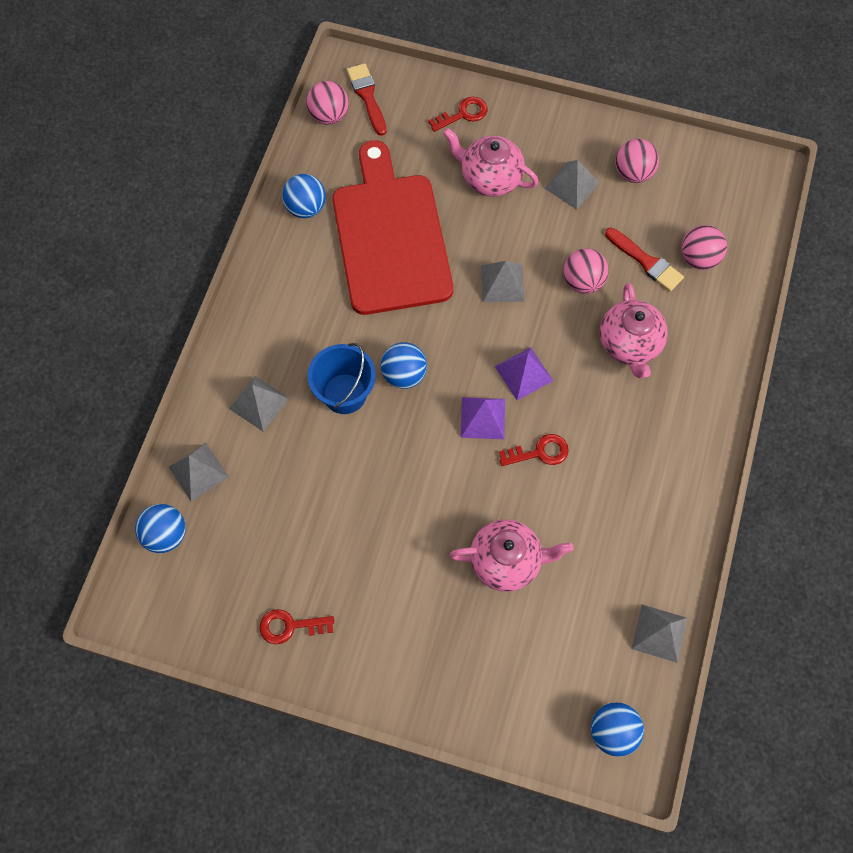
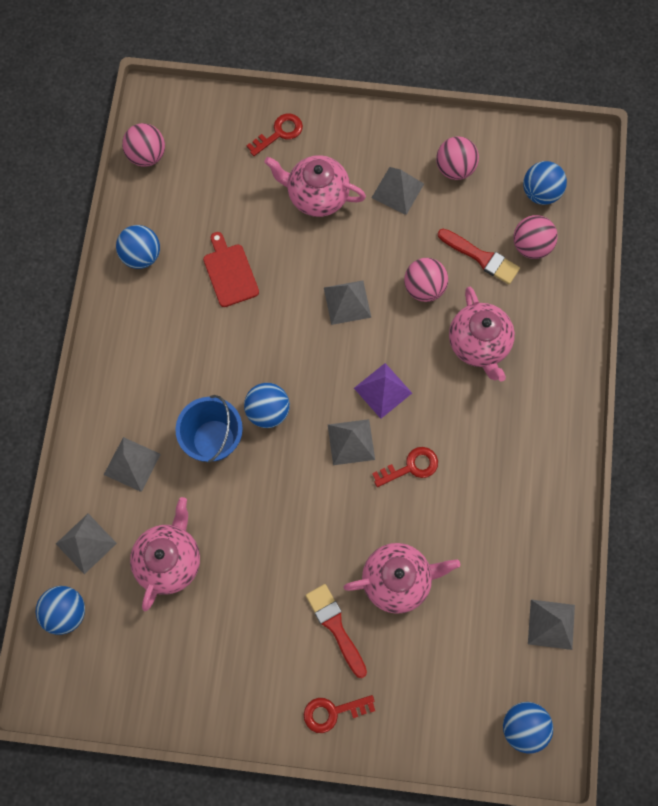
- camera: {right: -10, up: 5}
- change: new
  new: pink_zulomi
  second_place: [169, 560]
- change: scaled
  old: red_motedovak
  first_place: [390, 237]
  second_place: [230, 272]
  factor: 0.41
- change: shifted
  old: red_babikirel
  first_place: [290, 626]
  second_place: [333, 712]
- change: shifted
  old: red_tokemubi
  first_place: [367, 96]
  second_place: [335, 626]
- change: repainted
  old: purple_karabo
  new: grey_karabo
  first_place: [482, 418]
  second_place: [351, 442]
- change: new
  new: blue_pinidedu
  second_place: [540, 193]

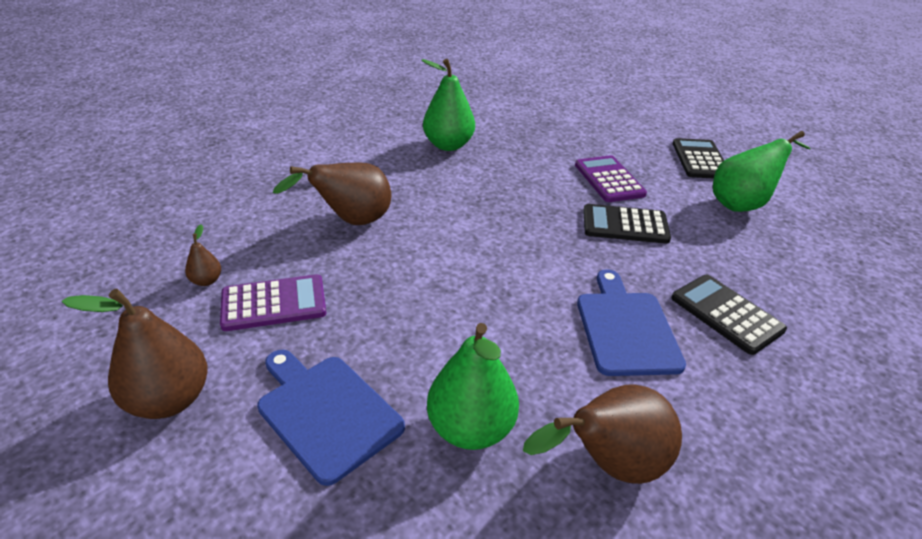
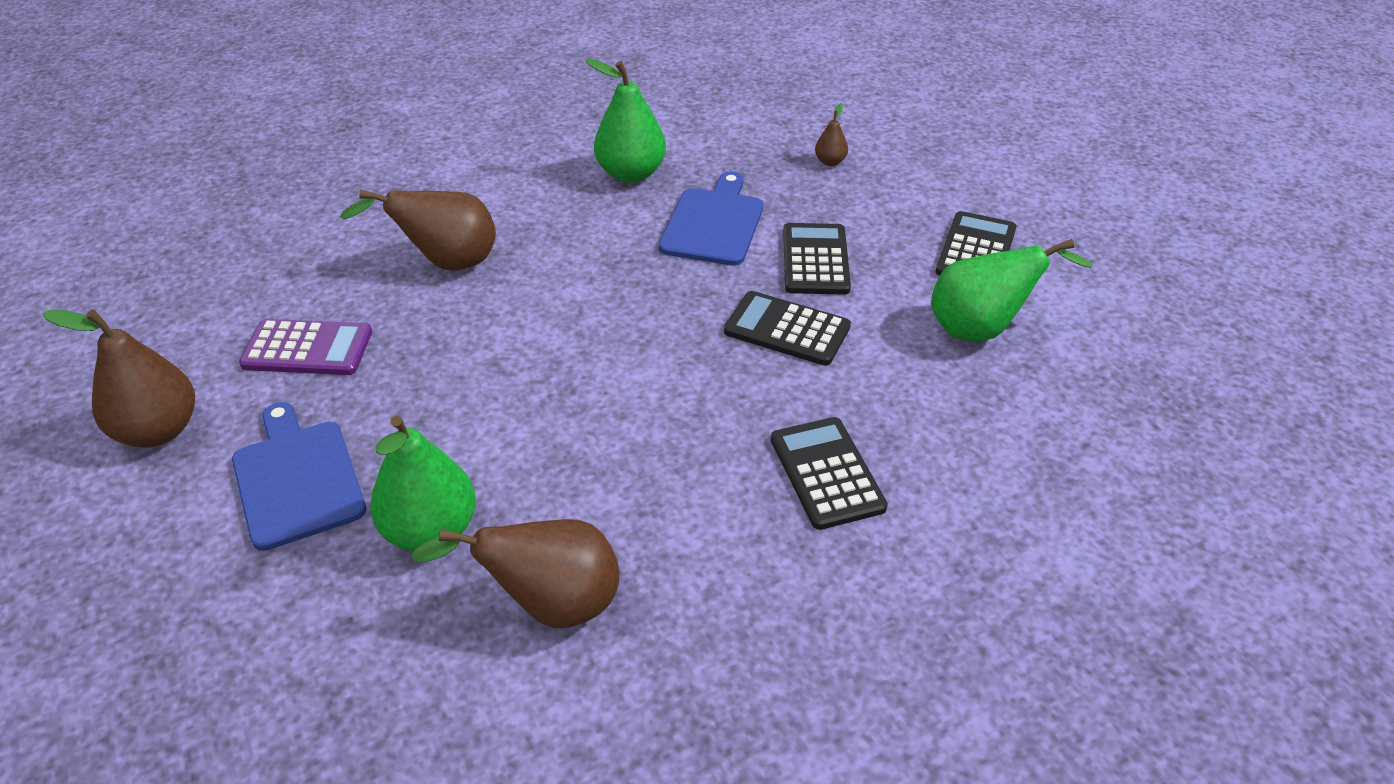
- camera: {right: 20, up: 5}
- change: shifted
  old: blue_motedovak
  first_place: [626, 328]
  second_place: [713, 223]
- change: repainted
  old: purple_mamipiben
  new: black_mamipiben
  first_place: [609, 180]
  second_place: [815, 260]
- change: shifted
  old: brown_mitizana
  first_place: [206, 281]
  second_place: [830, 161]

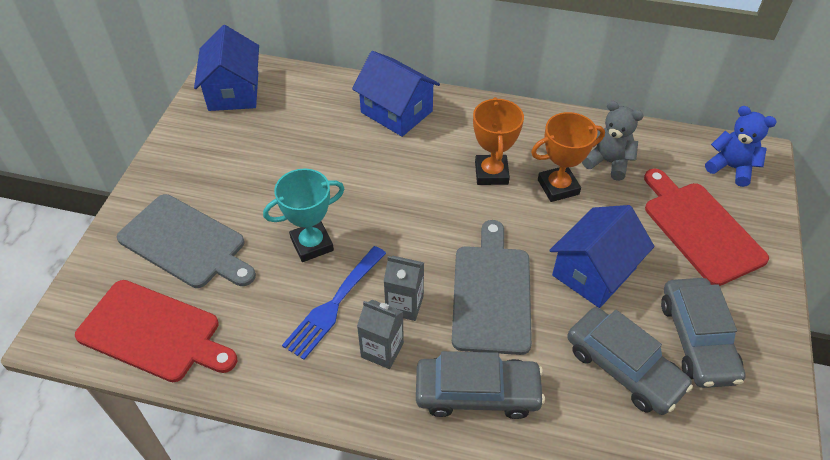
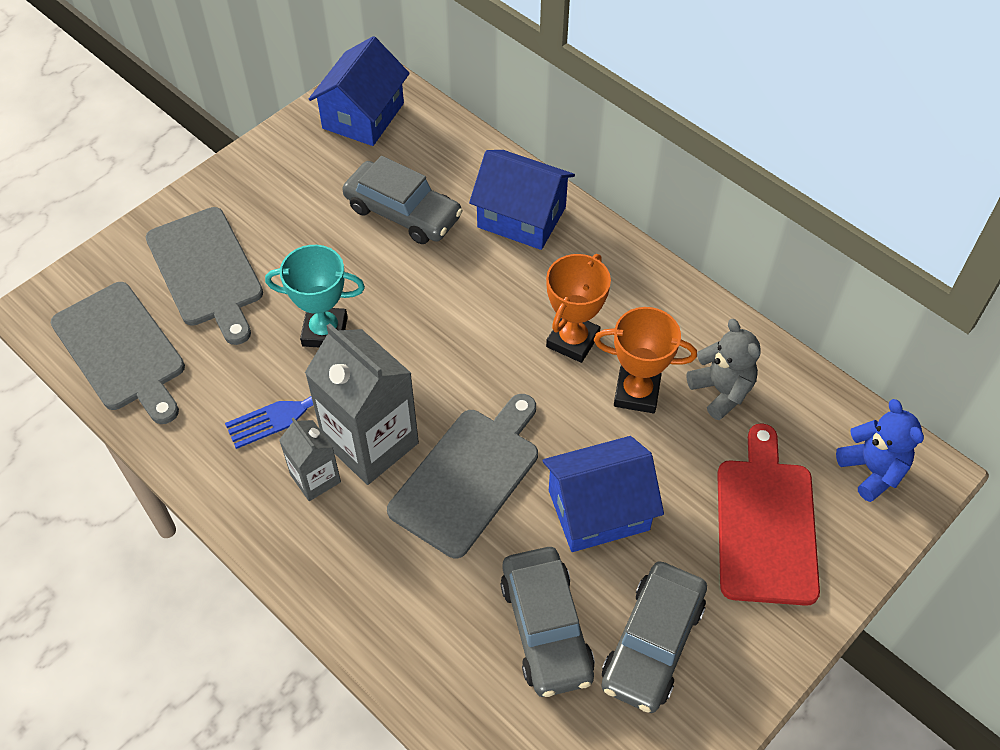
- camera: {right: 30, up: 5}
- change: repainted
  old: red_motedovak
  new: grey_motedovak
  first_place: [153, 332]
  second_place: [121, 350]
- change: scaled
  old: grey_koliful
  first_place: [404, 305]
  second_place: [370, 443]
  factor: 1.87
- change: shifted
  old: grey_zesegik
  first_place: [477, 393]
  second_place: [403, 212]
- change: rotated
  old: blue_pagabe
  first_place: [396, 111]
  second_place: [521, 217]
  degrees: -45

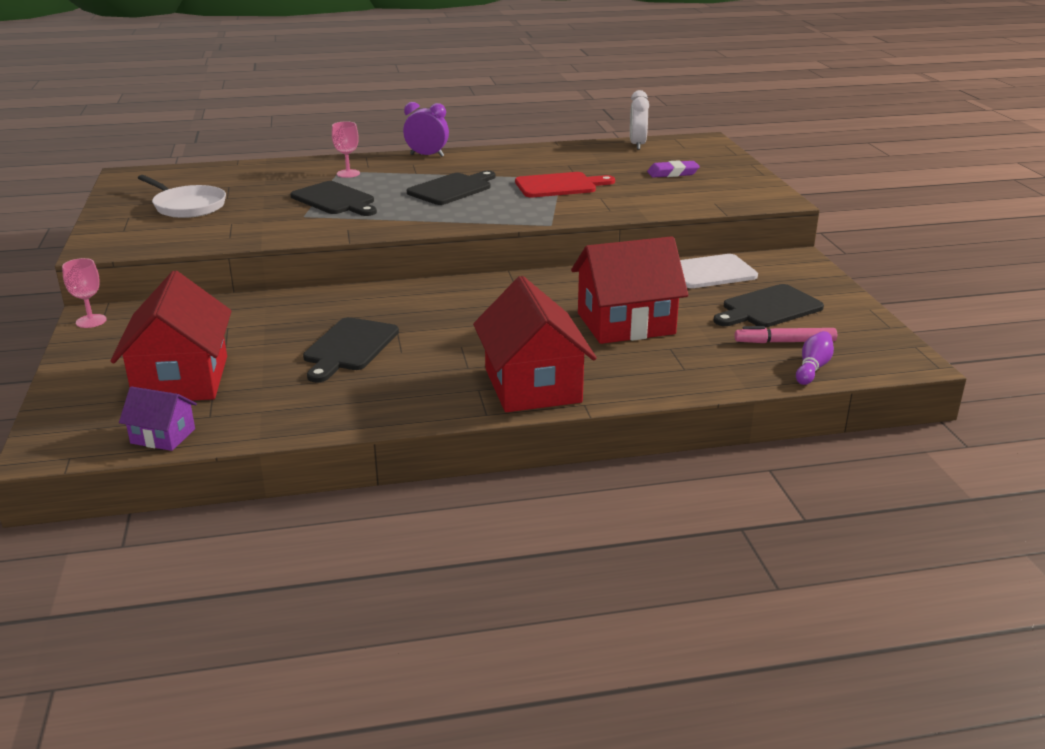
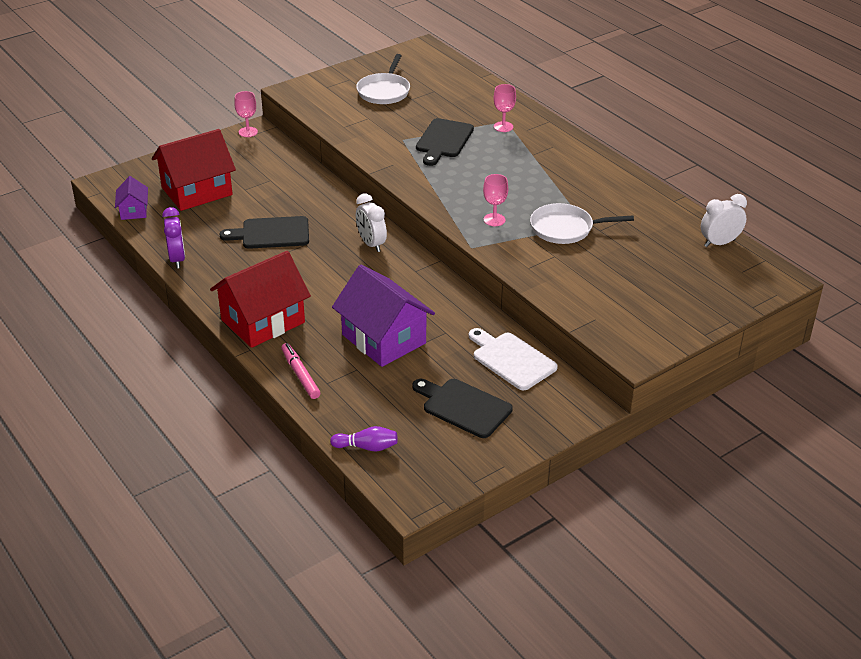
- camera: {right: 65, up: 10}
- change: shifted
  old: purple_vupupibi
  first_place: [427, 155]
  second_place: [177, 259]
- change: shifted
  old: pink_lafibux
  first_place: [785, 342]
  second_place: [300, 375]
- change: repainted
  old: red_pagabe
  new: purple_pagabe
  first_place: [626, 324]
  second_place: [383, 339]
- change: new
  new: white_vupupibi
  second_place: [371, 244]
- change: new
  new: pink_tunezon
  second_place: [494, 220]
- change: swapped
  old: red_motedovak
  new: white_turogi
  first_place: [559, 185]
  second_place: [565, 228]
- change: gone
  old: black_motedovak
  first_place: [452, 189]
- change: gone
  old: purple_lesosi
  first_place: [672, 173]

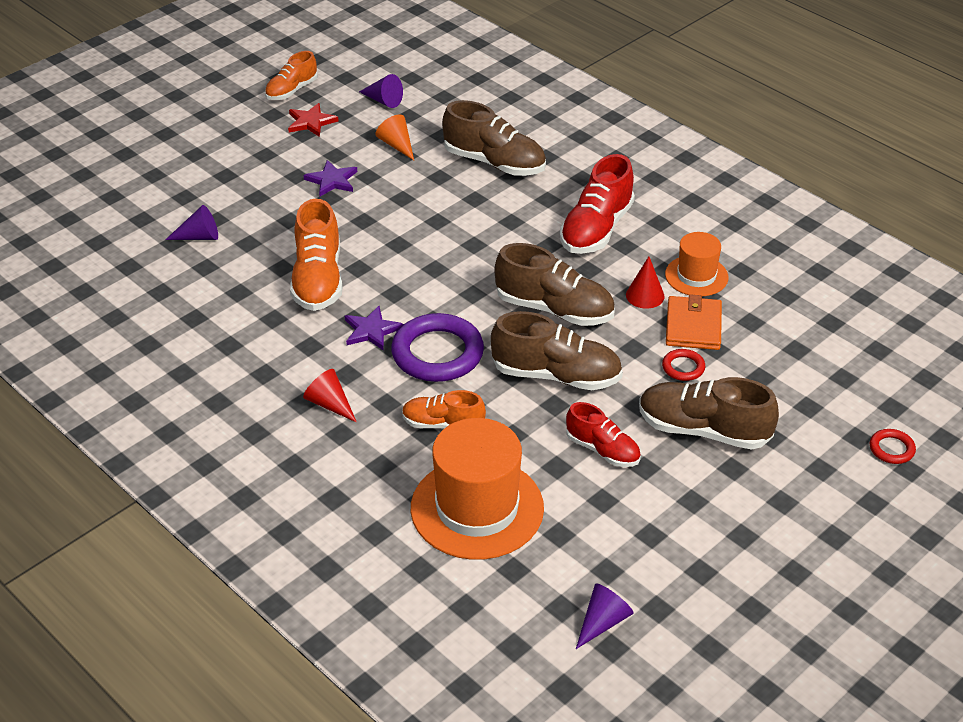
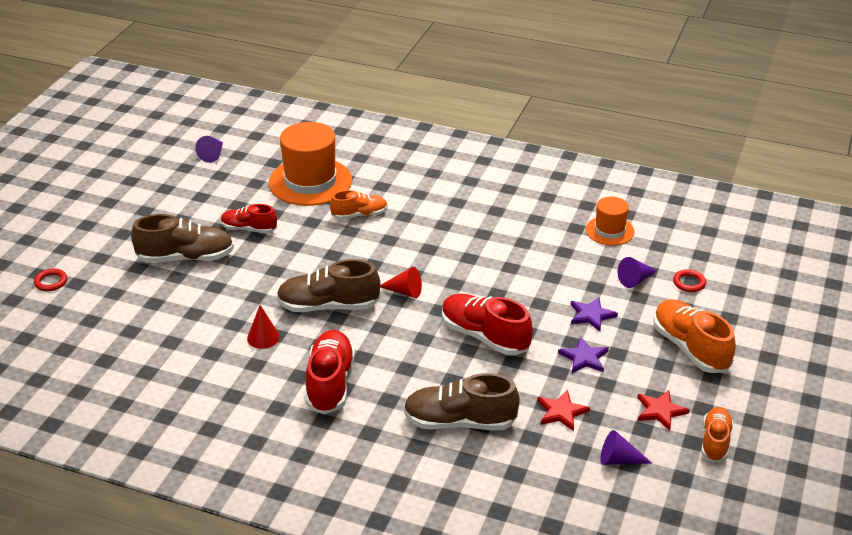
- camera: {right: 155, up: -5}
- change: shifted
  old: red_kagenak
  first_place: [330, 404]
  second_place: [404, 291]
- change: new
  new: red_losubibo
  second_place: [484, 336]
- change: swapped
  old: orange_kagenak
  new: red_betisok
  first_place: [397, 145]
  second_place: [561, 412]
- change: shifted
  old: purple_betisok
  first_place: [371, 330]
  second_place: [591, 315]
- change: shifted
  old: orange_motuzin
  first_place: [696, 276]
  second_place: [609, 231]
- change: shifted
  old: orange_losubibo
  first_place: [318, 280]
  second_place: [690, 348]
- change: shifted
  old: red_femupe
  first_place: [683, 367]
  second_place: [689, 283]
- change: gone
  old: purple_femupe
  first_place: [437, 353]
- change: gone
  old: brown_losubibo
  first_place: [556, 375]
- change: gone
  old: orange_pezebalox
  first_place: [693, 326]

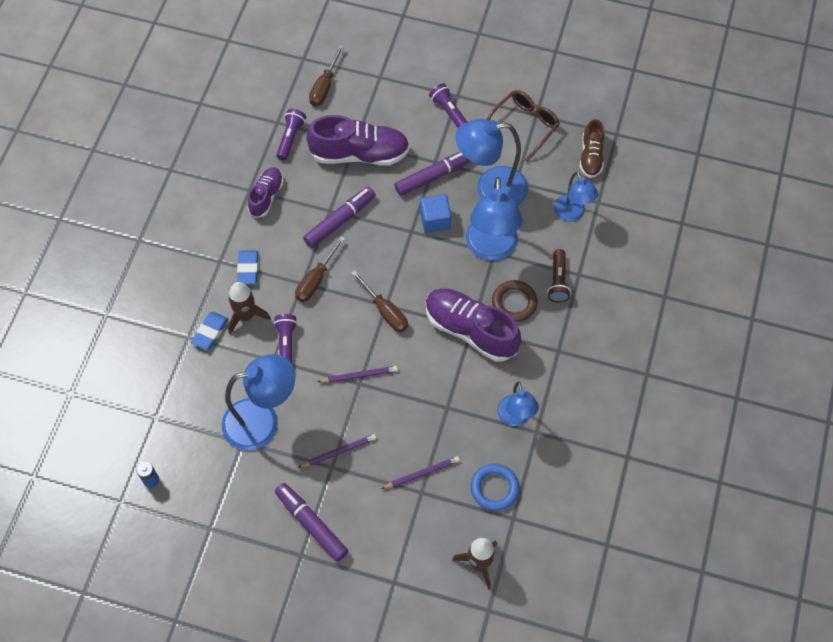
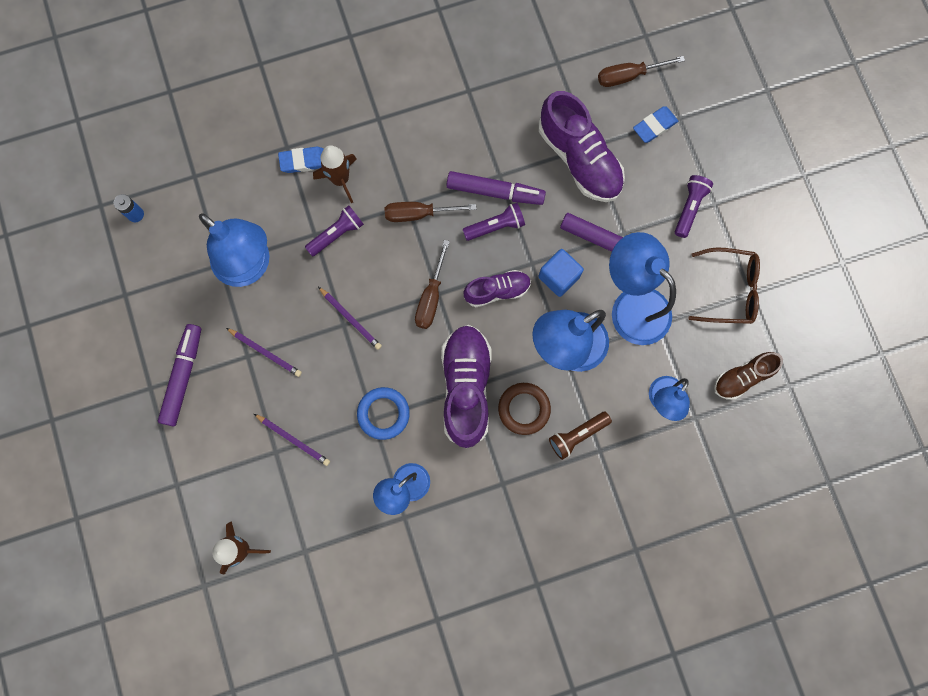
- camera: {right: 55, up: 15}
- change: shifted
  old: blue_femupe
  first_place: [494, 488]
  second_place: [383, 413]
- change: shifted
  old: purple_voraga
  first_place: [290, 138]
  second_place: [495, 226]
- change: shifted
  old: purple_losubibo
  first_place: [266, 196]
  second_place: [497, 291]
- change: shifted
  old: blue_lesosi
  first_place: [248, 268]
  second_place: [654, 126]

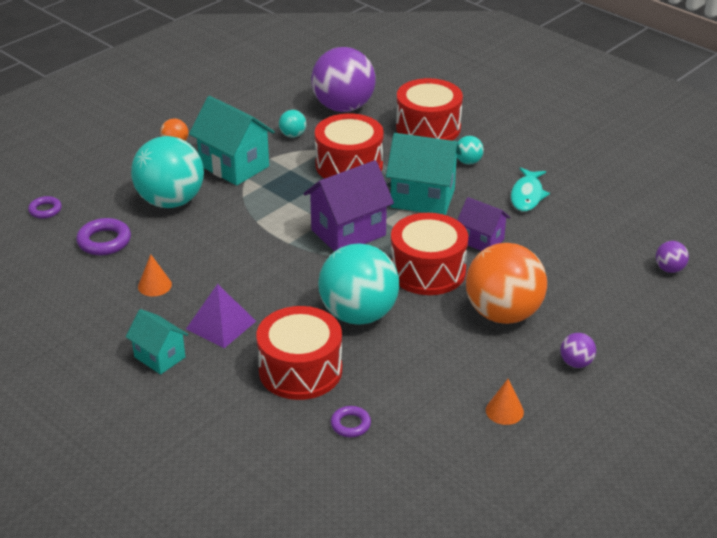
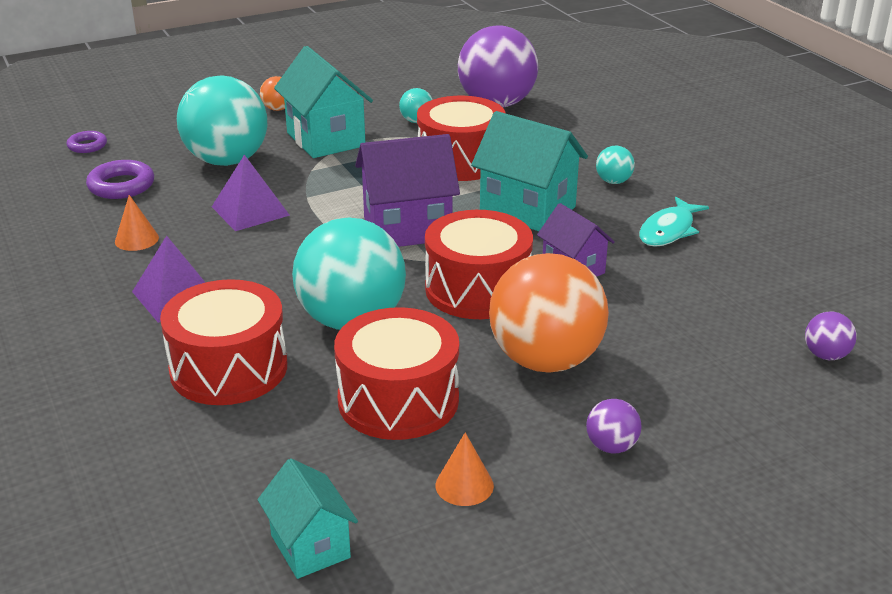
- camera: {right: 20, up: -5}
- change: new
  new: purple_karabo
  second_place: [250, 210]
- change: shifted
  old: turquoise_pagabe
  first_place: [160, 357]
  second_place: [310, 546]
- change: shifted
  old: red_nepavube
  first_place: [428, 128]
  second_place: [398, 400]
- change: gone
  old: purple_femupe
  first_place: [350, 424]

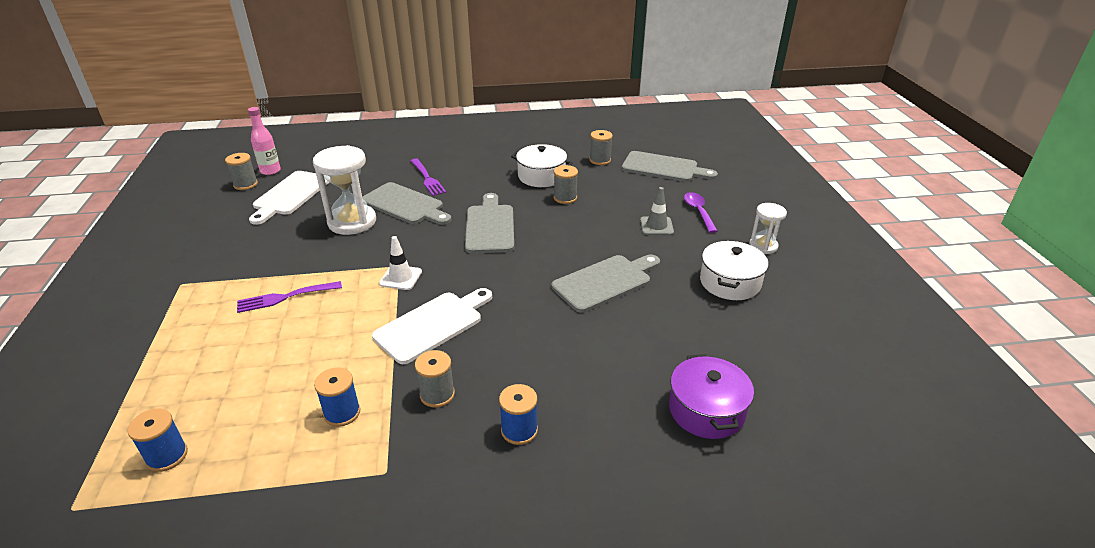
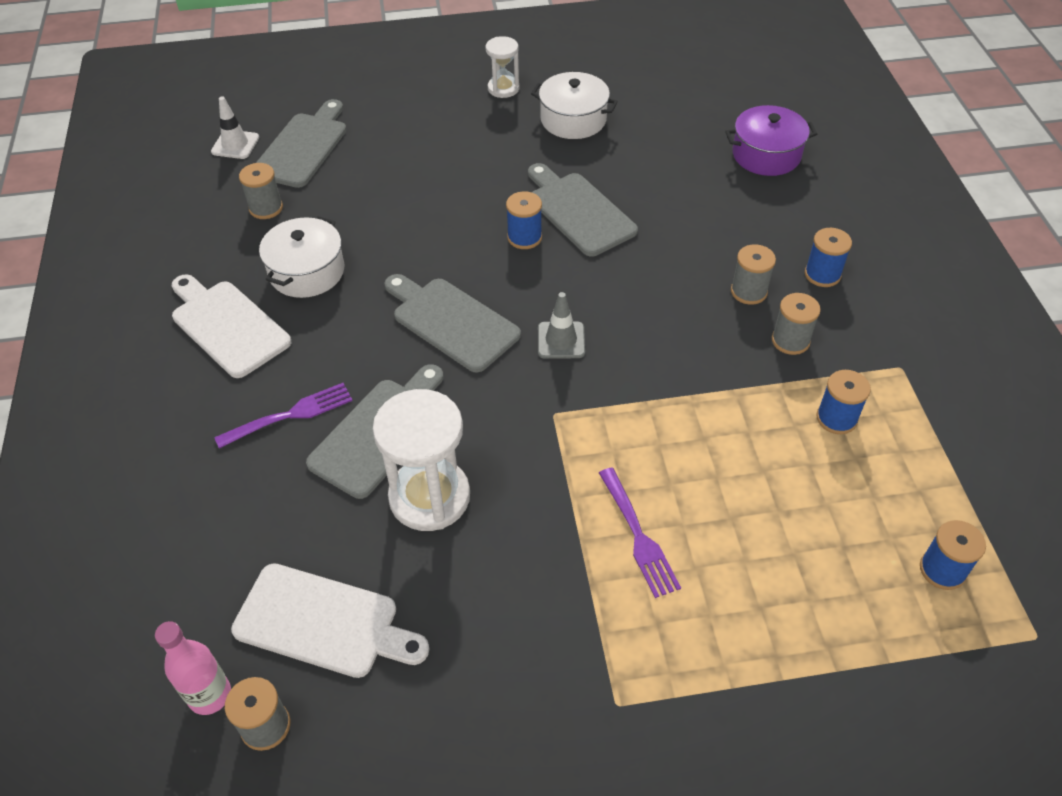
- camera: {right: -90, up: 15}
- change: shifted
  old: white_motedovak
  first_place: [432, 325]
  second_place: [227, 326]
- change: shifted
  old: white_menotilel
  first_place: [400, 277]
  second_place: [235, 145]
- change: rotated
  old: grey_motedovak
  first_place: [490, 226]
  second_place: [451, 322]
  degrees: 45
- change: new
  new: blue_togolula
  second_place: [524, 237]
- change: shifted
  old: grey_menotilel
  first_place: [656, 226]
  second_place: [561, 340]
- change: shifted
  old: grey_togolula
  first_place: [565, 198]
  second_place: [748, 291]
- change: gone
  old: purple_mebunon
  first_place: [698, 212]

